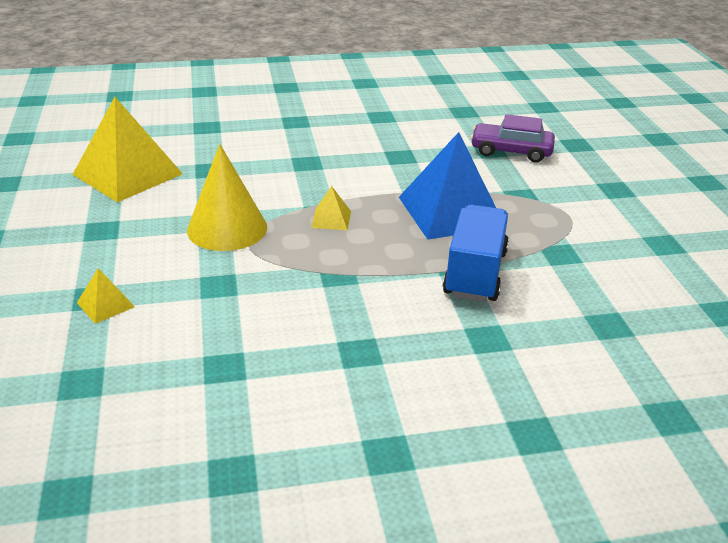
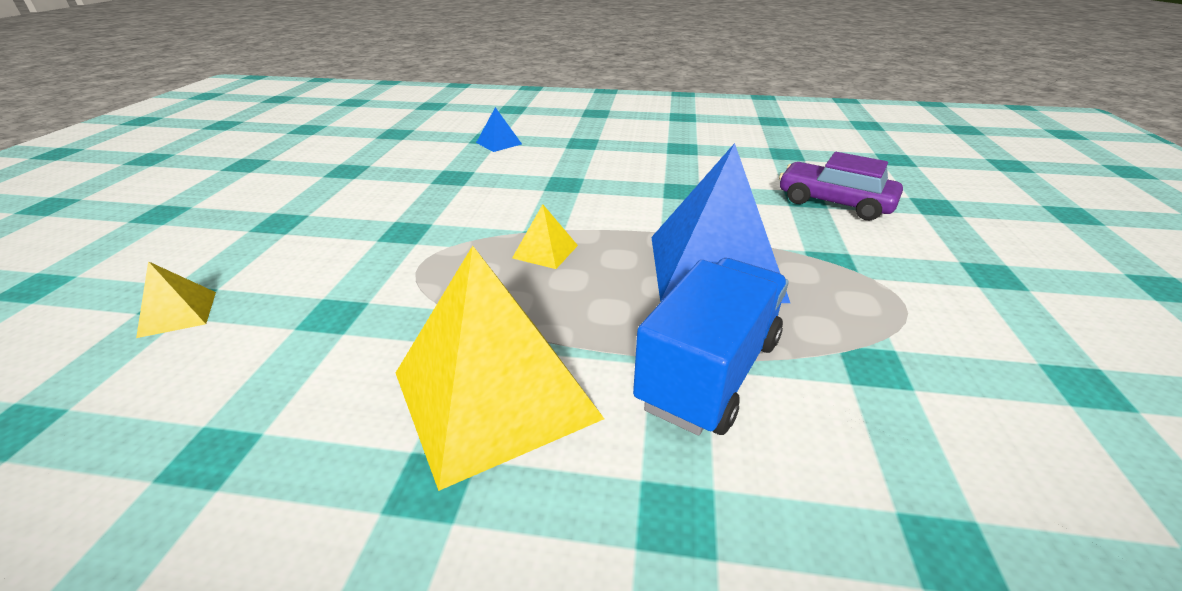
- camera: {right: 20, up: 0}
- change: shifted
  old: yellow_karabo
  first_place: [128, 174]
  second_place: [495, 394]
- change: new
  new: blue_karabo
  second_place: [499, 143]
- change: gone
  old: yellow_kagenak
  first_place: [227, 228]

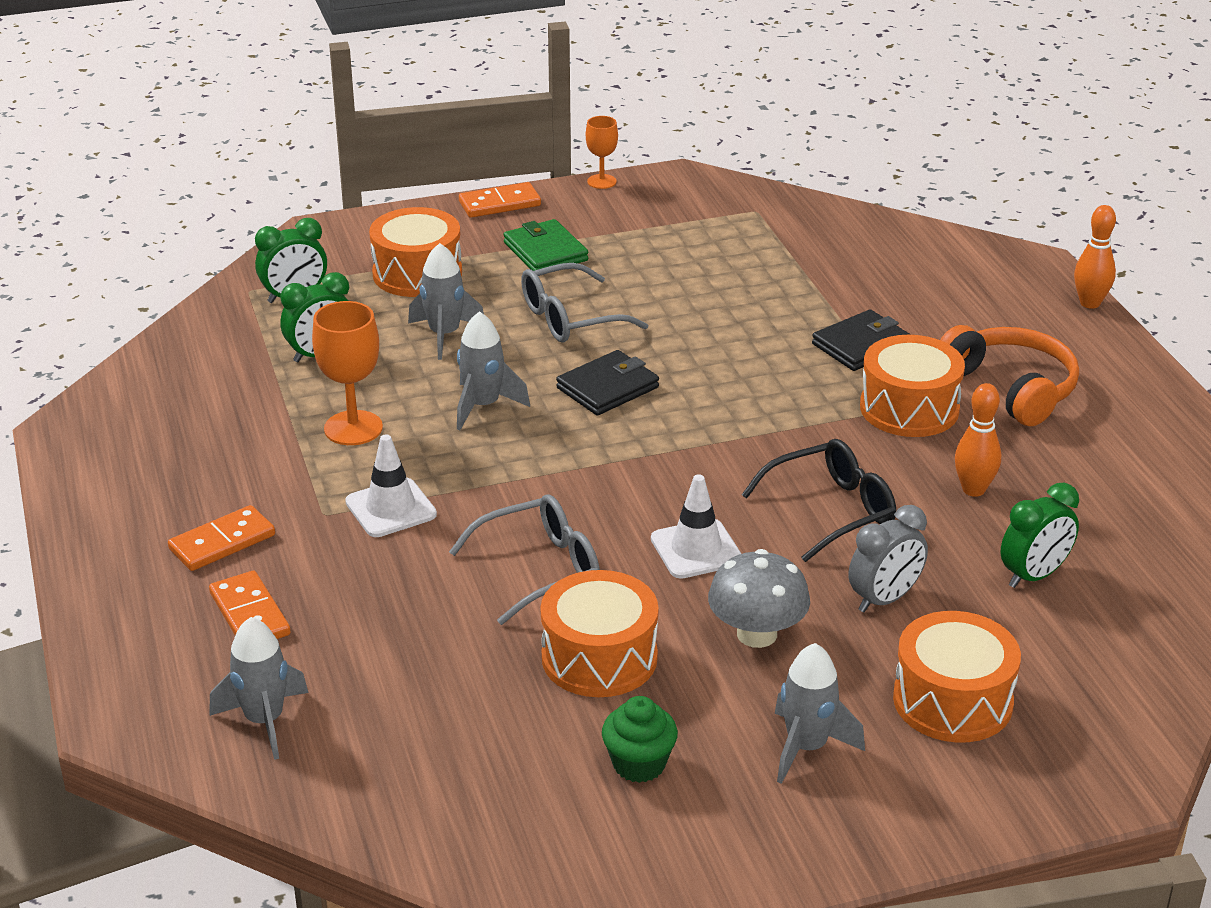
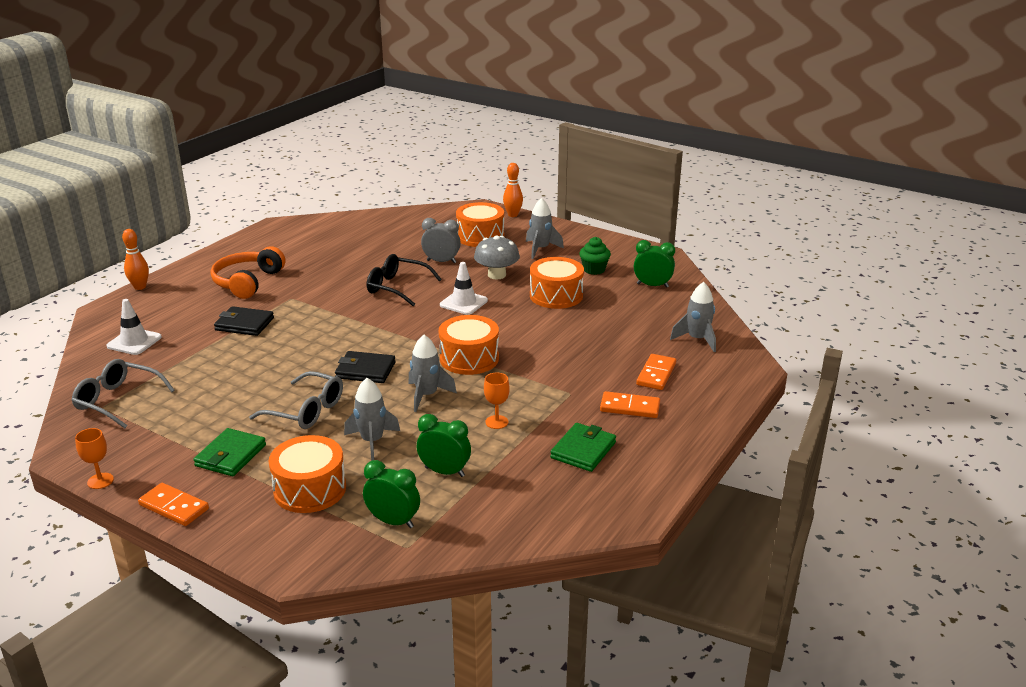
- camera: {right: -130, up: -5}
- change: shifted
  old: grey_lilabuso
  first_place: [540, 569]
  second_place: [117, 400]
- change: shifted
  old: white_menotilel
  first_place: [391, 508]
  second_place: [134, 342]
- change: shifted
  old: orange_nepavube
  first_place: [909, 408]
  second_place: [469, 358]
- change: scaled
  old: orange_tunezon
  first_place: [353, 428]
  second_place: [496, 422]
  factor: 0.6
- change: shifted
  old: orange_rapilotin
  first_place: [973, 489]
  second_place: [513, 215]
- change: new
  new: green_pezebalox
  second_place: [583, 450]
- change: shifted
  old: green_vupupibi
  first_place: [1034, 576]
  second_place: [652, 285]

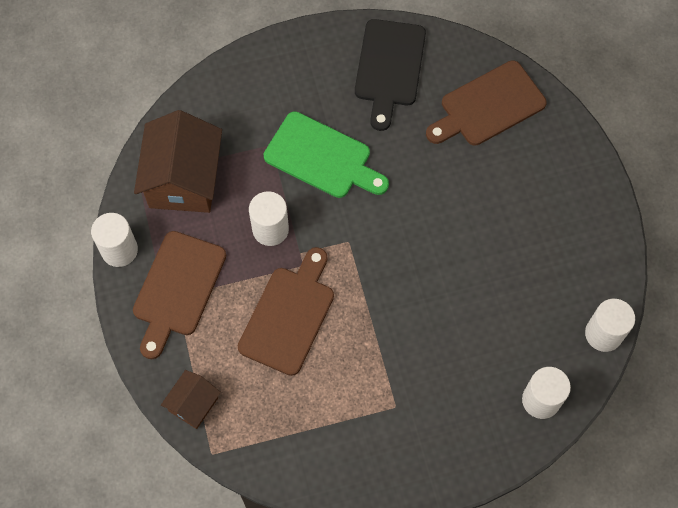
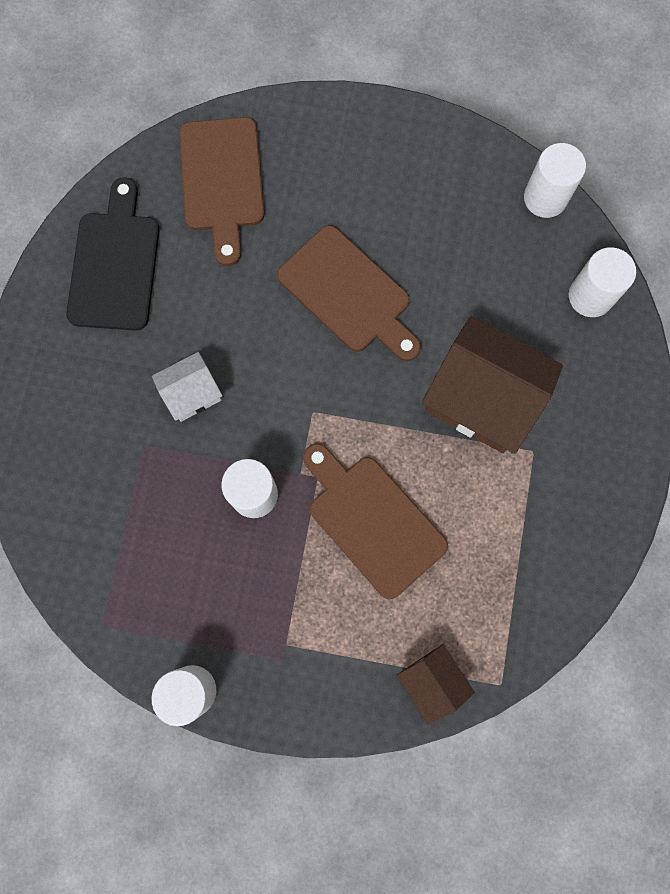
- camera: {right: -65, up: 10}
- change: rotated
  old: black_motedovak
  first_place: [389, 68]
  second_place: [115, 264]
  degrees: -120
- change: swapped
  old: green_motedovak
  new: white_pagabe
  first_place: [322, 158]
  second_place: [192, 393]
- change: shifted
  old: brown_motedovak
  first_place: [177, 289]
  second_place: [348, 294]
- change: shifted
  old: brown_pagabe
  first_place: [184, 179]
  second_place: [482, 398]

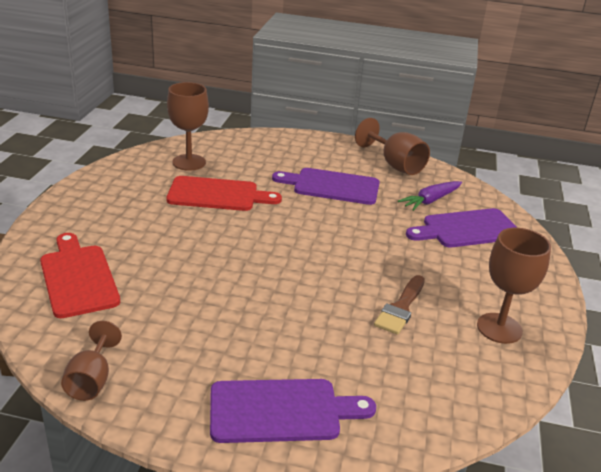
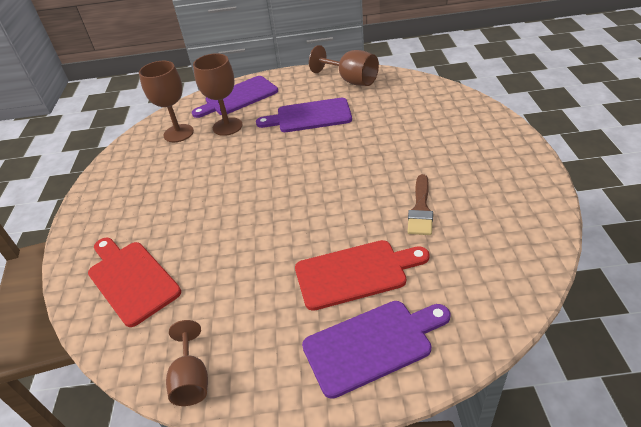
- camera: {right: -10, up: 10}
- change: shifted
  old: purple_motedovak
  first_place: [466, 229]
  second_place: [238, 97]
- change: shifted
  old: brown_tunezon
  first_place: [499, 328]
  second_place: [227, 126]
- change: shifted
  old: red_motedovak
  first_place: [217, 195]
  second_place: [356, 273]
- change: gone
  old: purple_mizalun
  first_place: [430, 201]

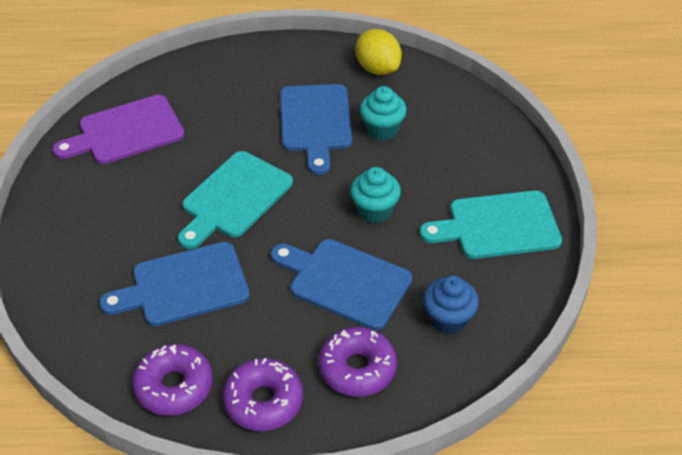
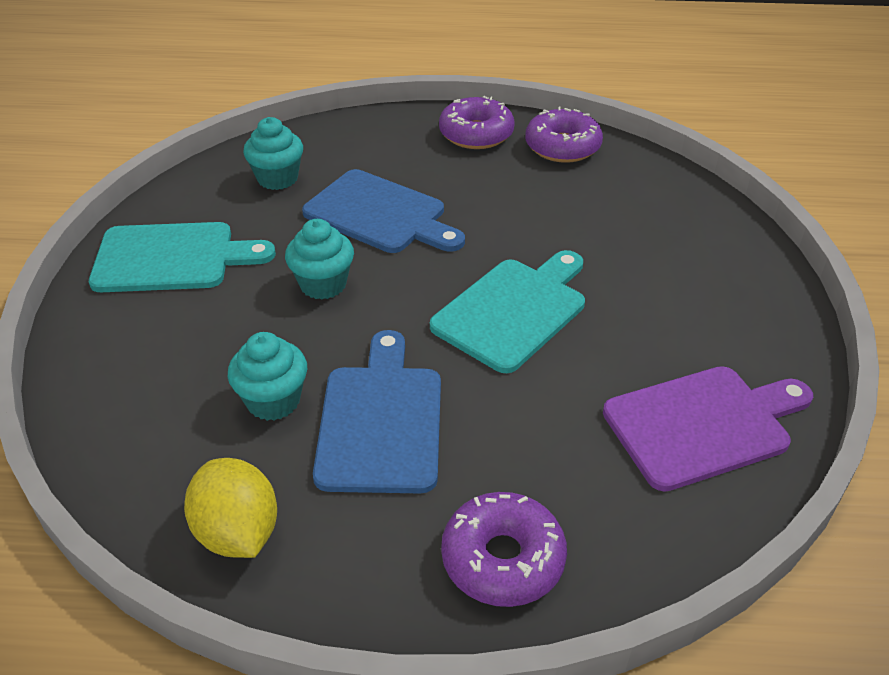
- camera: {right: -175, up: -5}
- change: repainted
  old: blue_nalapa
  new: turquoise_nalapa
  first_place: [448, 319]
  second_place: [277, 178]
- change: shifted
  old: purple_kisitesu
  first_place: [357, 368]
  second_place: [503, 559]
- change: gone
  old: blue_motedovak
  first_place: [184, 286]

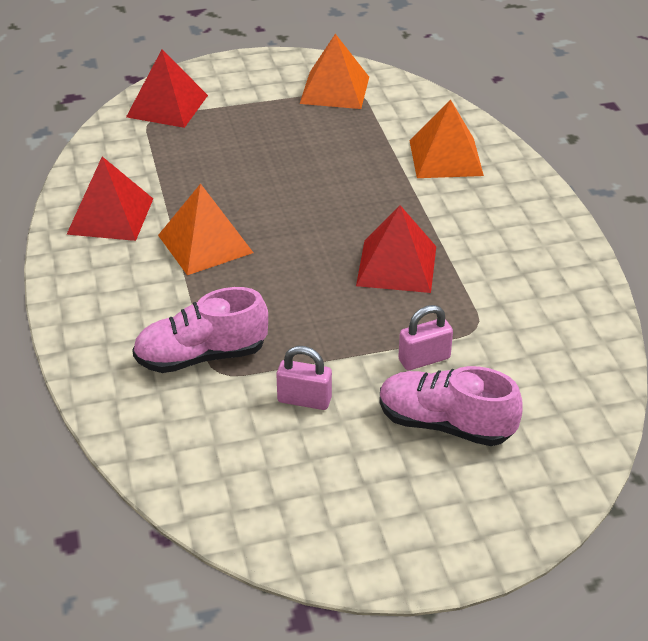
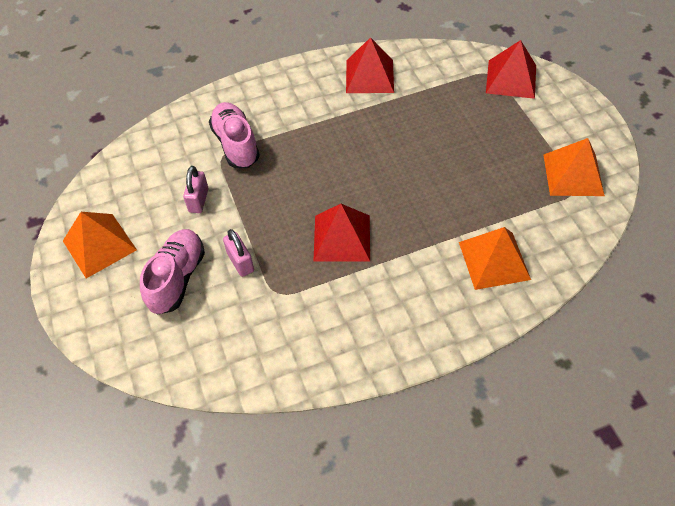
- camera: {right: 85, up: 15}
- change: shifted
  old: orange_karabo
  first_place: [205, 244]
  second_place: [99, 245]

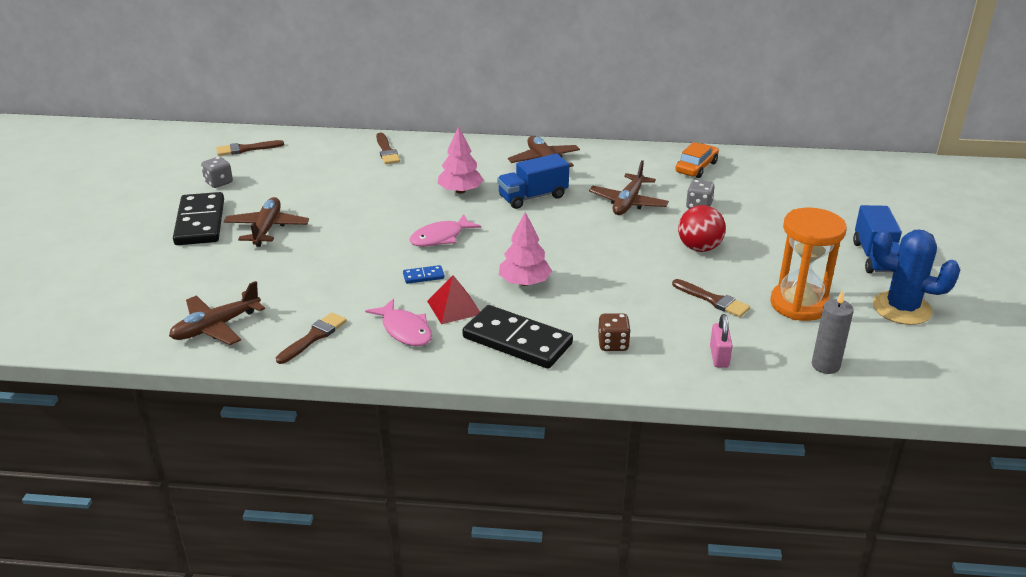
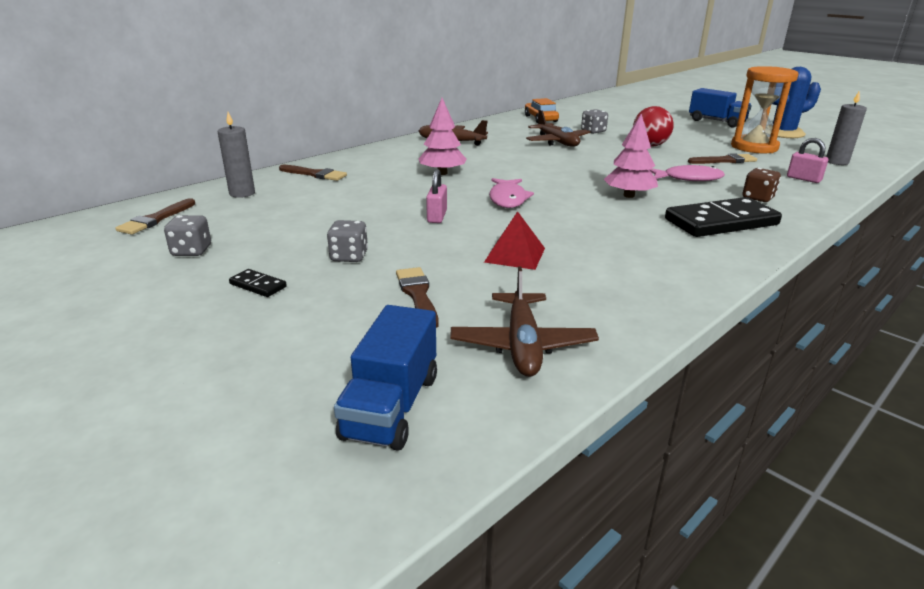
- camera: {right: -50, up: -5}
- change: new
  new: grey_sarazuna
  second_place: [242, 193]
- change: scaled
  old: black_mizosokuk
  first_place: [200, 222]
  second_place: [258, 285]
  factor: 0.42
- change: swapped
  old: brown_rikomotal
  new: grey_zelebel
  first_place: [267, 228]
  second_place: [349, 256]
- change: shifted
  old: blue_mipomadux
  first_place: [533, 197]
  second_place: [391, 406]
- change: shifted
  old: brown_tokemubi
  first_place: [313, 337]
  second_place: [418, 295]
- change: new
  new: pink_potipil
  second_place: [437, 216]
- change: shifted
  old: red_karabo
  first_place: [454, 307]
  second_place: [515, 255]
- change: shifted
  old: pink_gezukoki
  first_place: [405, 330]
  second_place: [688, 178]
- change: gone
  old: blue_mizosokuk
  first_place: [423, 276]

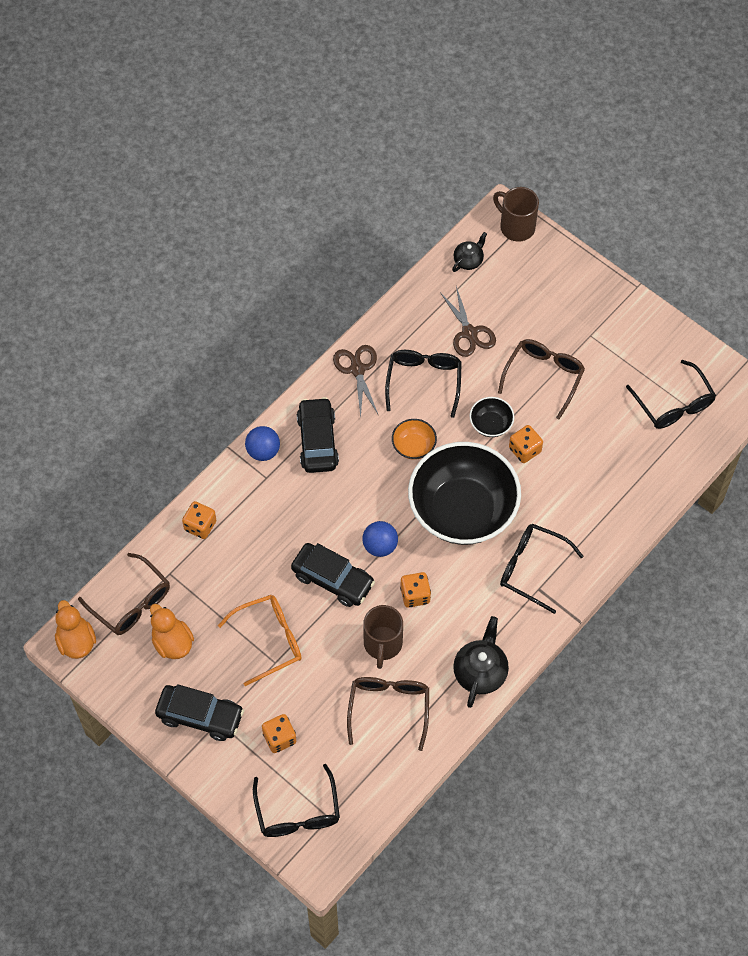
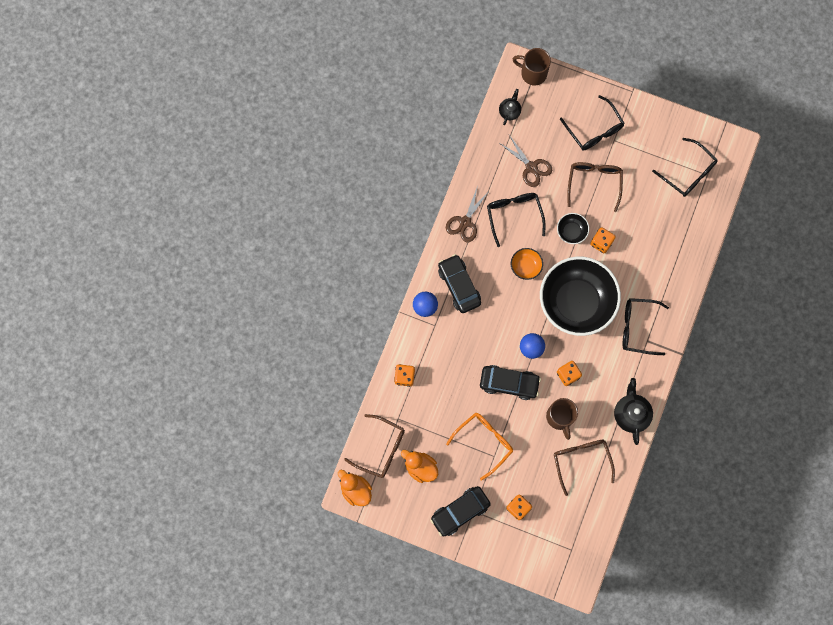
- camera: {right: -20, up: 15}
- change: rotated
  old: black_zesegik
  first_place: [200, 716]
  second_place: [460, 511]
  degrees: 150
- change: rotated
  old: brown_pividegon
  first_place: [357, 369]
  second_place: [465, 222]
  degrees: -120
- change: shifted
  old: black_lilabuso
  first_place: [298, 812]
  second_place: [594, 130]

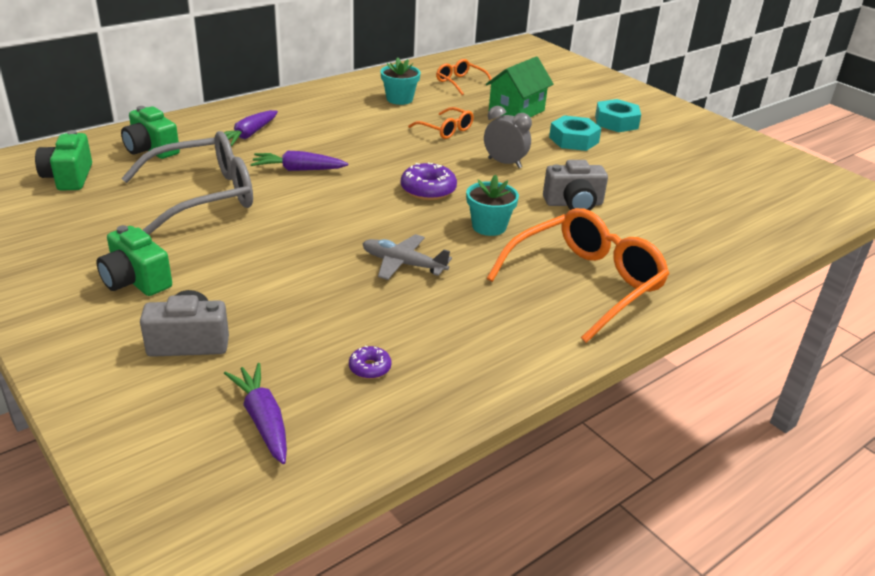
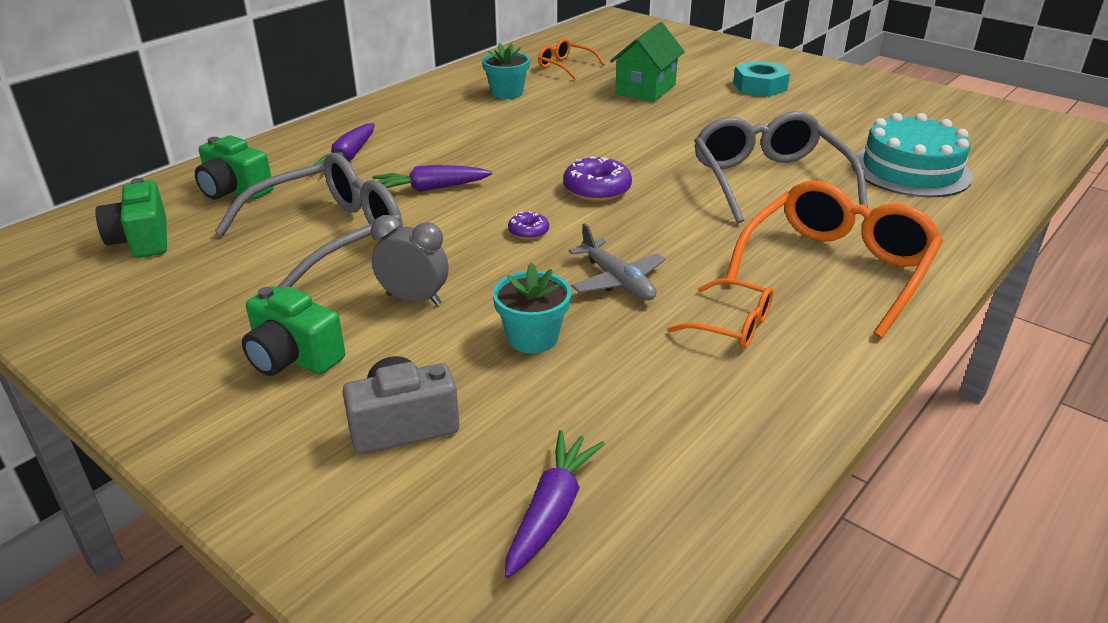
- camera: {right: -10, up: 0}
- change: shifted
  old: grey_vupupibi
  first_place: [504, 163]
  second_place: [414, 299]
- change: shifted
  old: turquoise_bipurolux
  first_place: [489, 226]
  second_place: [532, 338]
- change: rotated
  old: purple_mizalun
  first_place: [263, 420]
  second_place: [552, 511]
  degrees: 60
- change: shifted
  old: purple_kisitesu
  first_place: [370, 368]
  second_place: [528, 231]
- change: rotated
  old: grey_rikomotal
  first_place: [403, 264]
  second_place: [617, 281]
  degrees: -135
- change: shifted
  old: orange_lilabuso
  first_place: [445, 130]
  second_place: [731, 325]
- change: swapped
  old: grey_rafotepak
  new: grey_lilabuso
  first_place: [573, 204]
  second_place: [768, 181]
- change: new
  new: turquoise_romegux
  second_place: [910, 170]
- change: gone
  old: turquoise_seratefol
  first_place: [573, 140]

